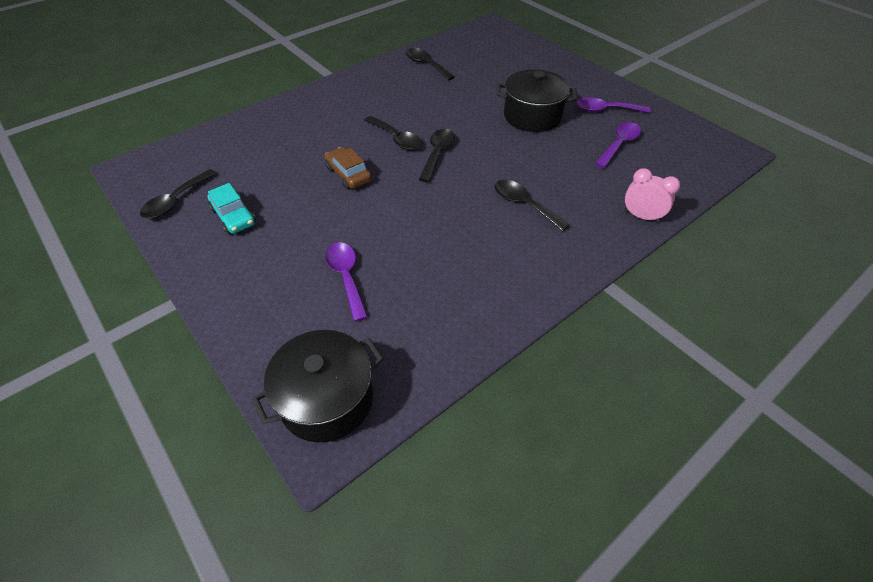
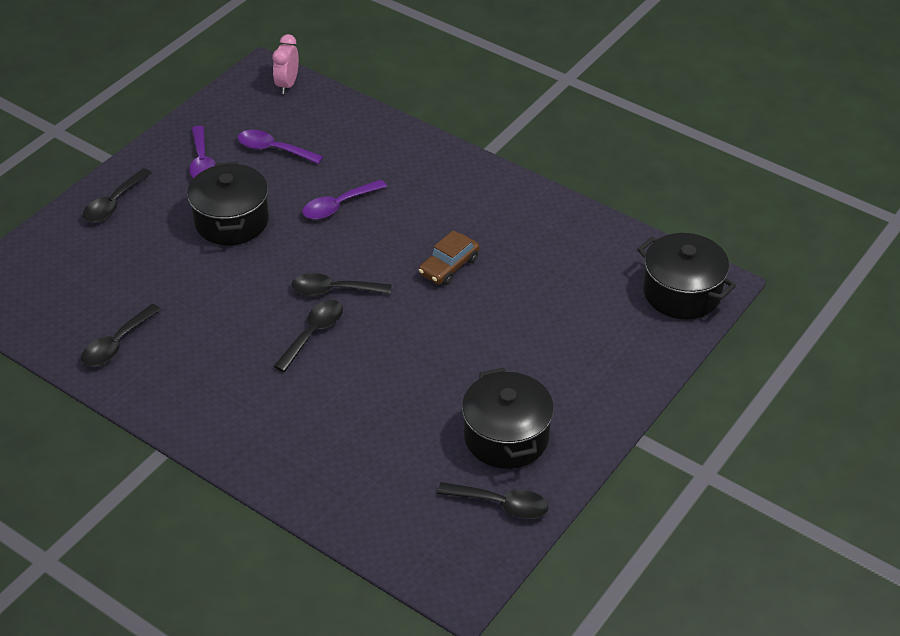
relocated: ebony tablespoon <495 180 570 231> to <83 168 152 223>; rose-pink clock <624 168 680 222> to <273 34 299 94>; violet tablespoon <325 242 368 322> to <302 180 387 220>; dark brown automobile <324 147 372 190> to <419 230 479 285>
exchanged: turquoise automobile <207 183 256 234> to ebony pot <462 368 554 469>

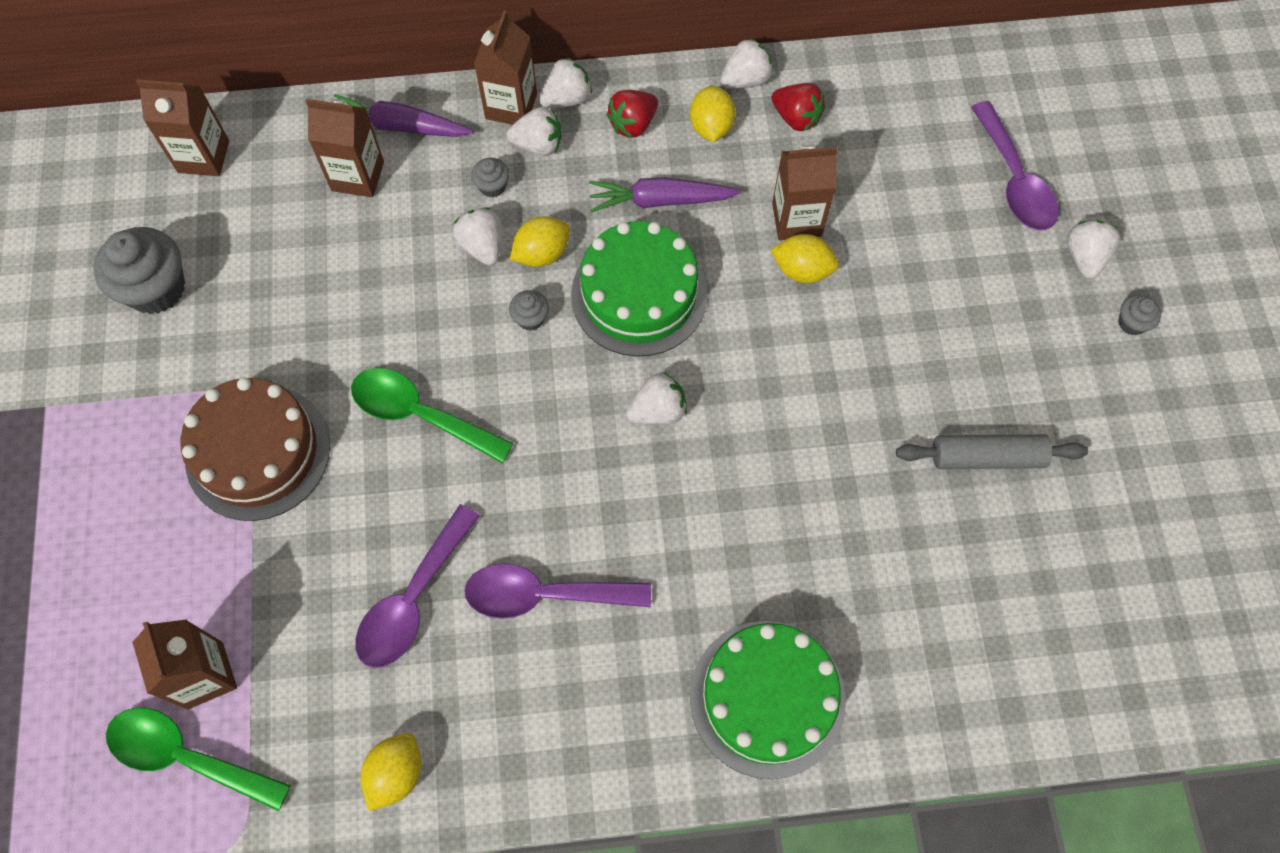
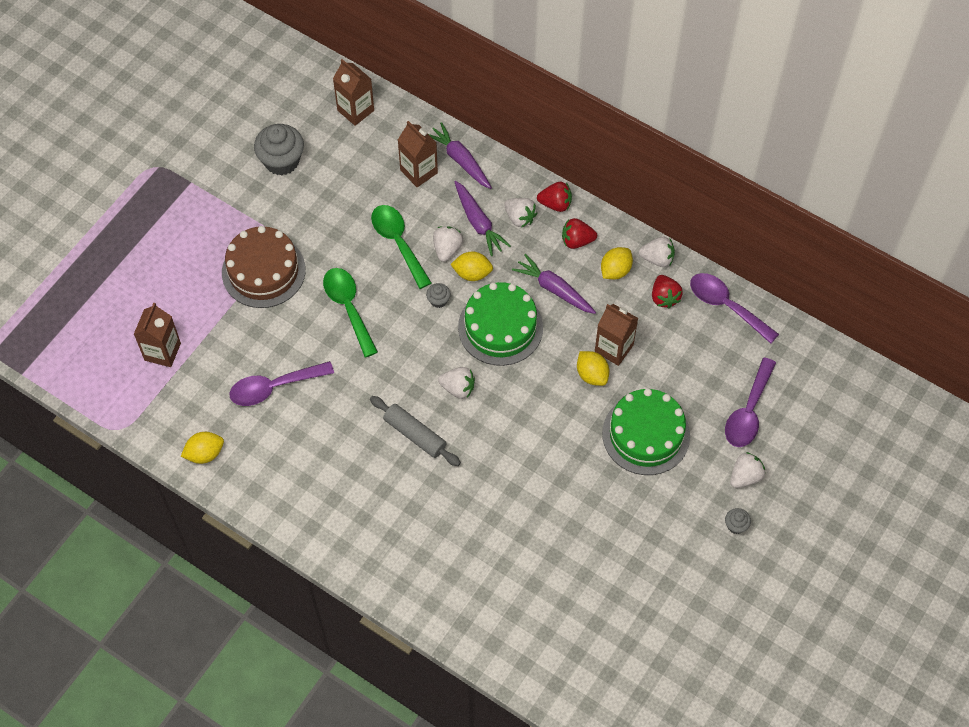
missing: dark brown milk carton <474 10 537 125>
relocated: ash-grey dough roller <896 434 1088 469> to <370 396 461 466>; emerald tablespoon <106 708 291 811> to <371 205 432 289>; emerald gateau <690 621 846 779> to <602 388 690 475>; violet tablespoon <464 564 651 619> to <690 273 779 344>
exchanged: ash-grey fairy cake <471 158 509 197> to violet toy carrot <455 181 511 256>
colour: pure white strawberry <539 57 592 109> to crimson strawberry <537 182 572 212>

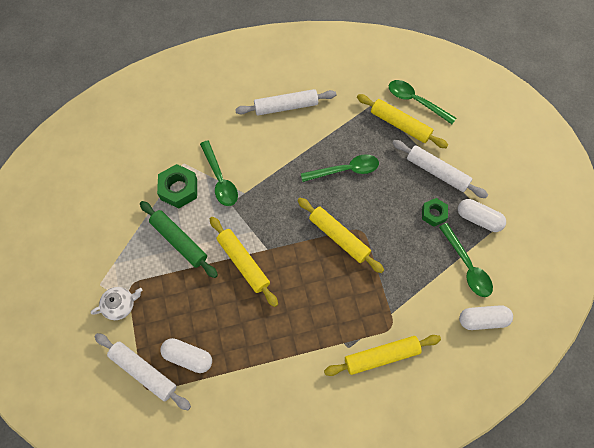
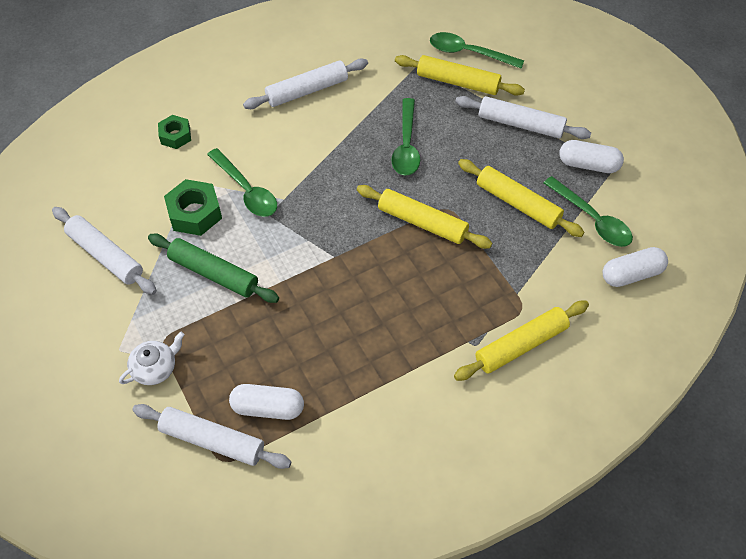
appeared: pure white dough roller <52 207 157 295>
relocated: emerald hexagon nut <422 198 448 227> to <158 115 191 149>; golden dough roller <210 217 278 307> to <458 159 585 237>
spun: emerald tablespoon <301 154 379 182> = <391 98 420 176> 120 degrees clockwise

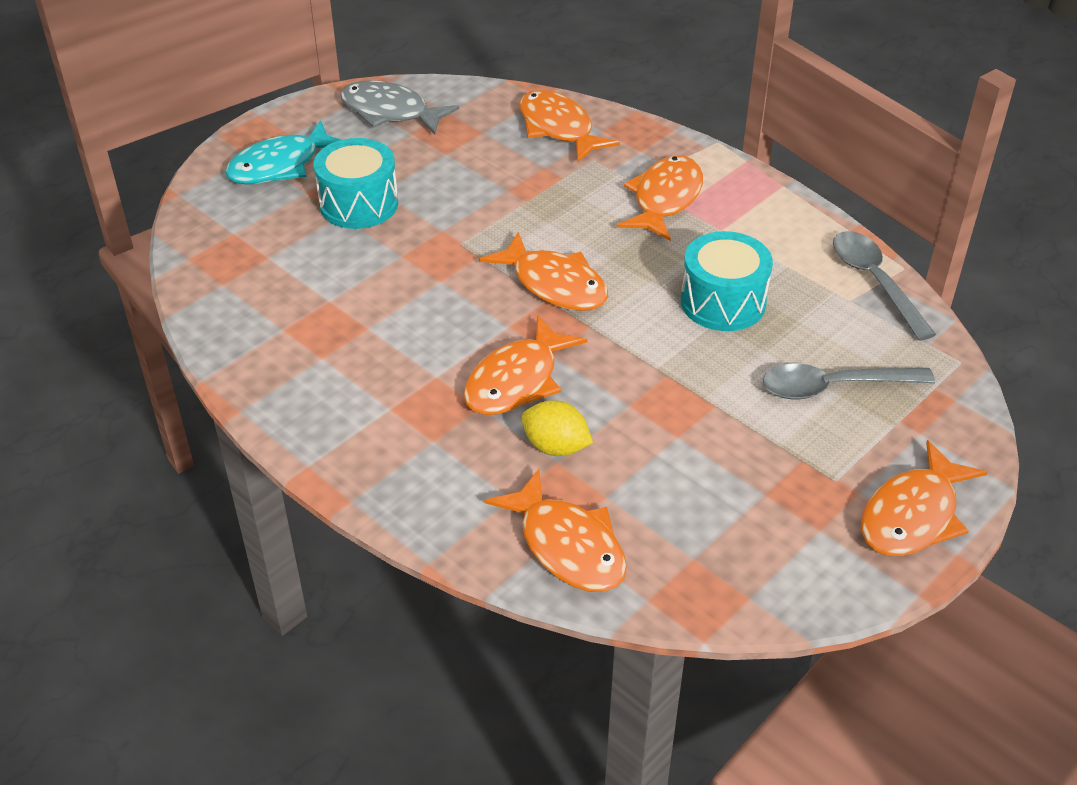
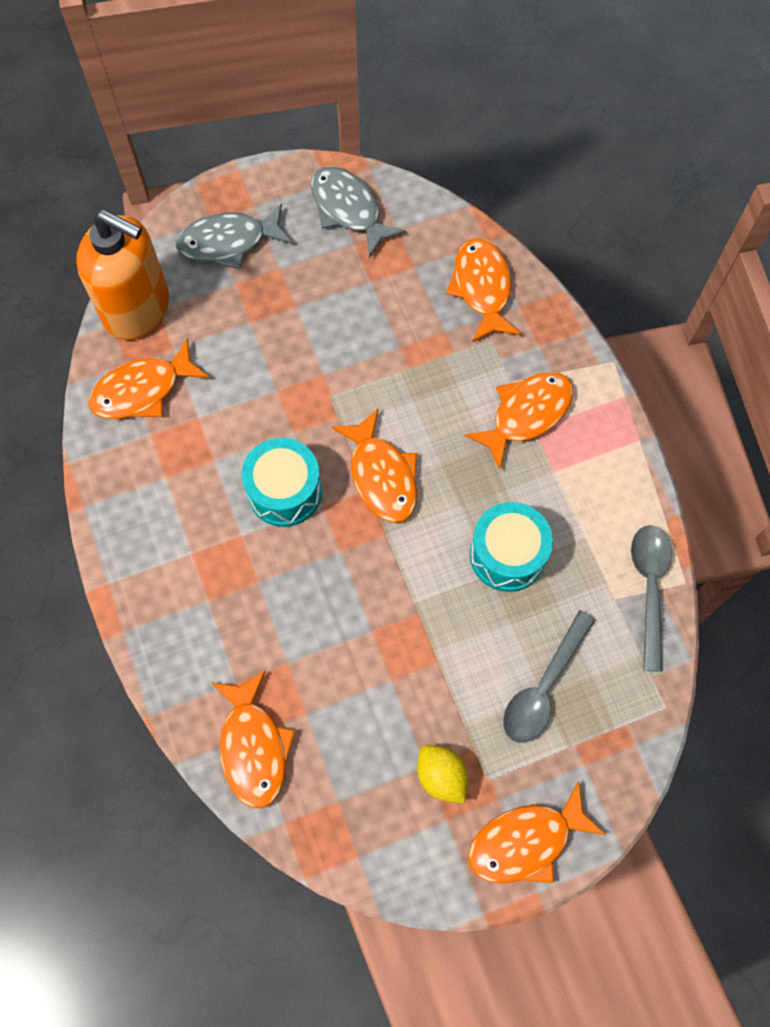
appeared: orange pump bottle <76 210 169 340>
relocated: orange fish <464 315 587 415> to <88 338 210 419>; turquoise snare drum <314 138 398 229> to <242 438 322 527>; golden citrus fruit <522 400 593 456> to <417 745 468 803>
colour: turquoise fish <225 120 341 185> to ash-grey fish <176 203 293 269>
spun: ash-grey tablespoon <763 364 935 399> = <503 610 595 743> 75 degrees counterclockwise

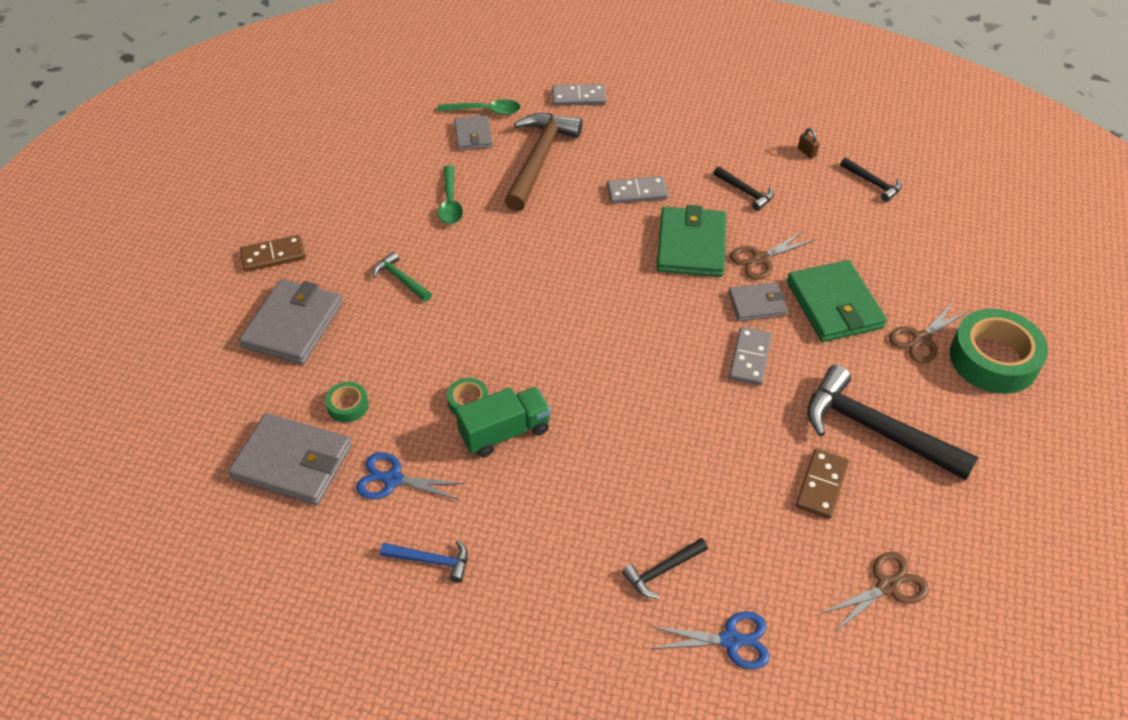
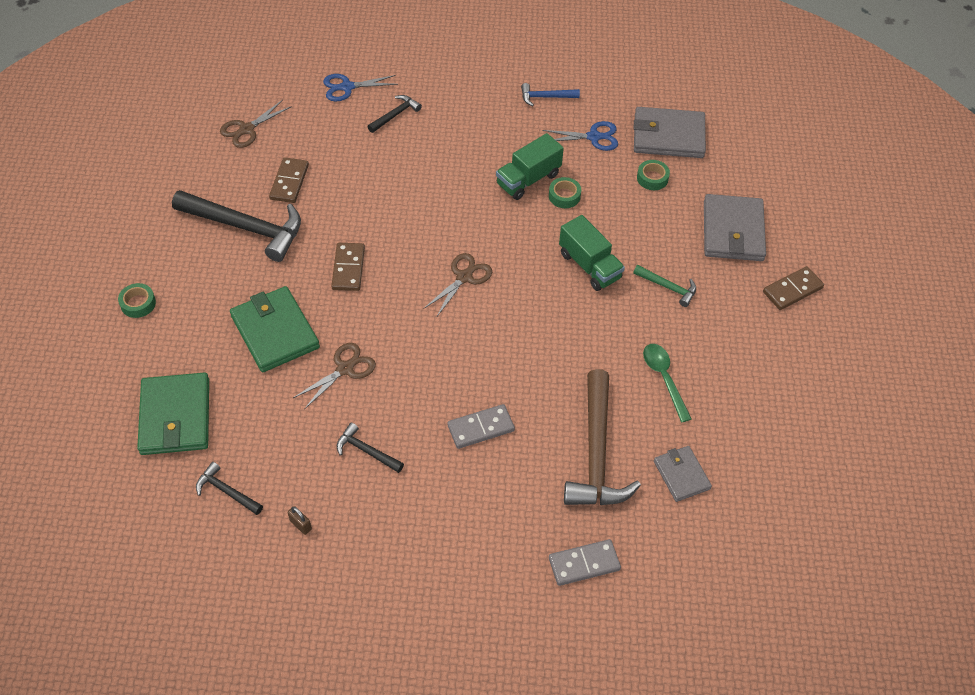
missing: emerald tablespoon <437 99 521 115>; ash-grey wallet <728 282 788 321>
appeared: emerald lorry <559 215 625 291>
relocated: emerald wallet <657 205 726 277> to <137 372 209 455>; dark brown shears <889 303 970 364> to <423 253 492 318>
colour: ash-grey domino piece <729 327 772 386> to dark brown domino piece <331 243 365 291>
size: emerald tape <950 309 1048 394> = <118 283 156 318> x0.46

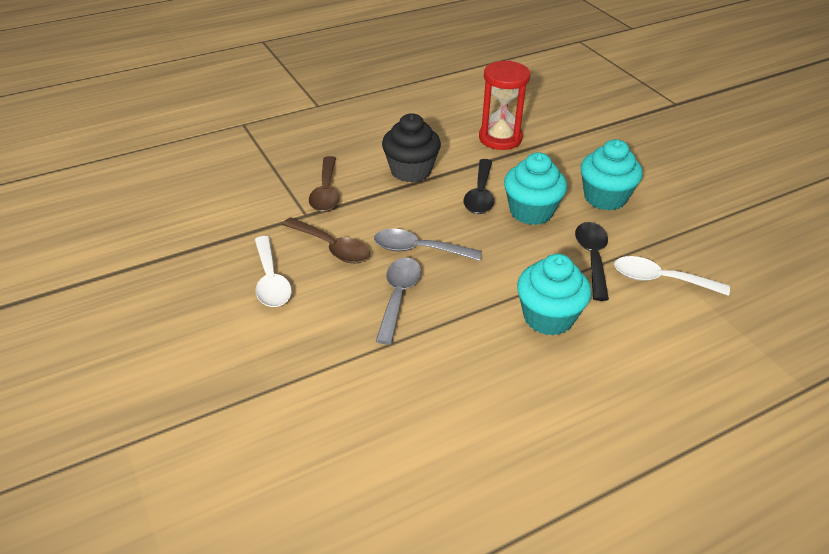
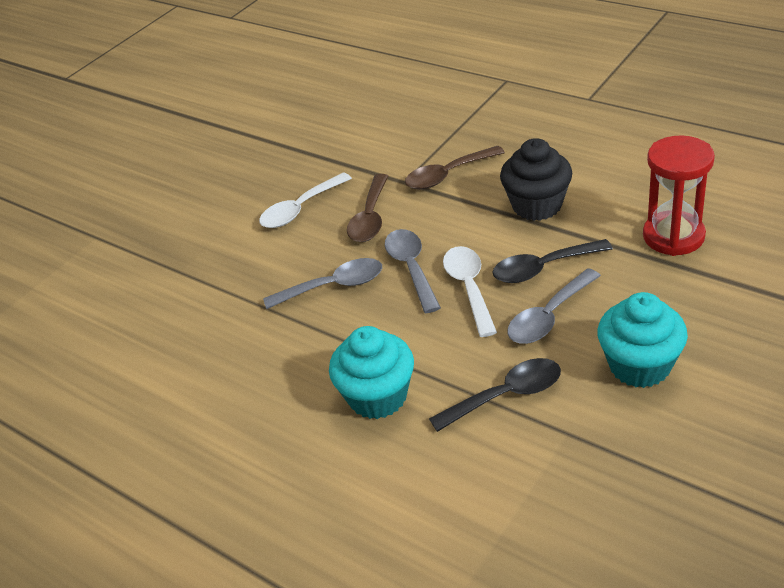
relocated: pure white tablespoon <614 256 730 296> to <443 246 497 337>
exchanged: turquoise fairy cake <504 152 567 225> to ash-grey tablespoon <507 268 601 344>

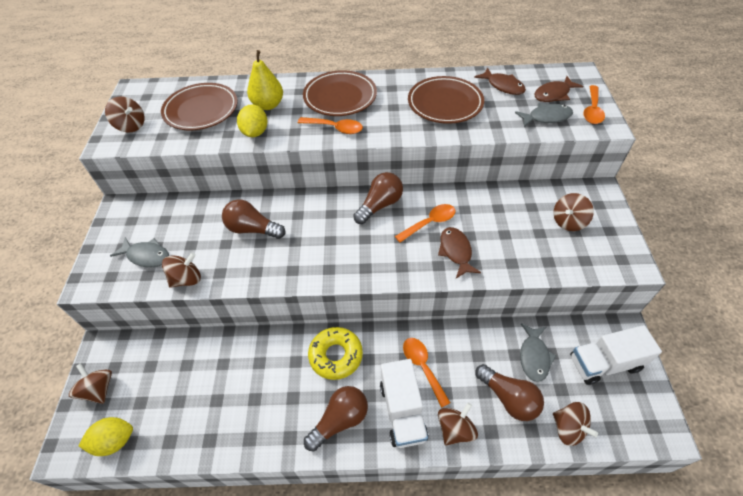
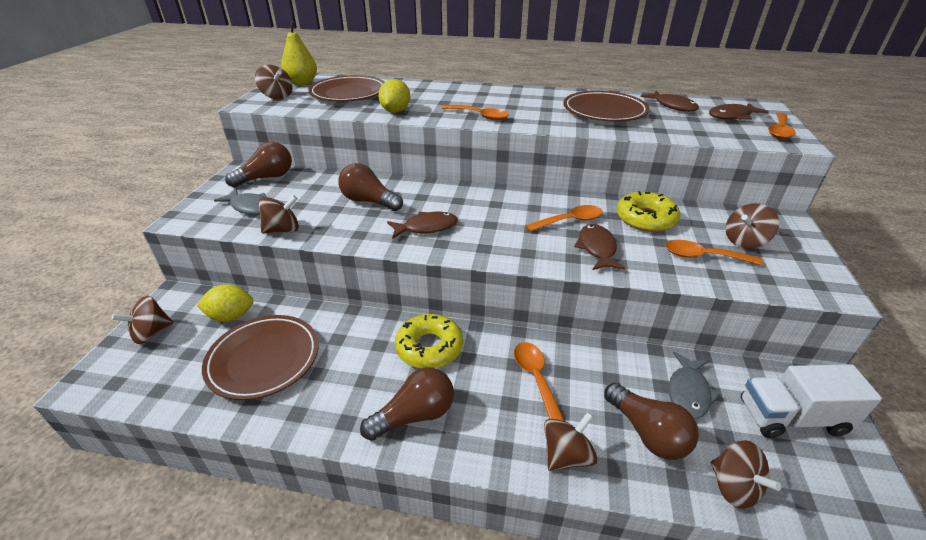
missing: pure white lorry <380 359 429 448>; ash-grey fish <515 103 573 127>
appeared: dark brown fish <387 212 458 239>; golden donut <617 191 680 232>; orange tablespoon <665 240 763 265>
relocated: golden citrus fruit <79 417 133 456> to <196 284 253 322>; dark brown flat dish <303 70 377 116> to <202 315 319 400>; dark brown light bulb <353 172 403 224> to <225 142 292 188>; golden pear <247 50 283 110> to <281 21 317 85>
spun: dark brown whirligig <69 363 112 404> = <111 296 174 344> 105 degrees counterclockwise

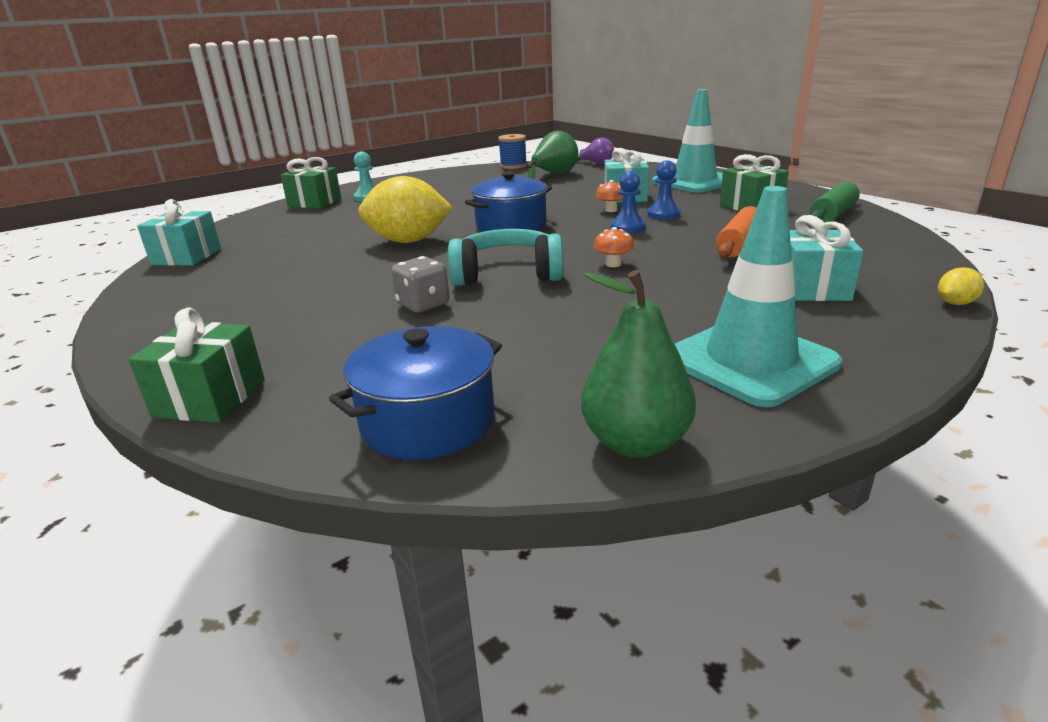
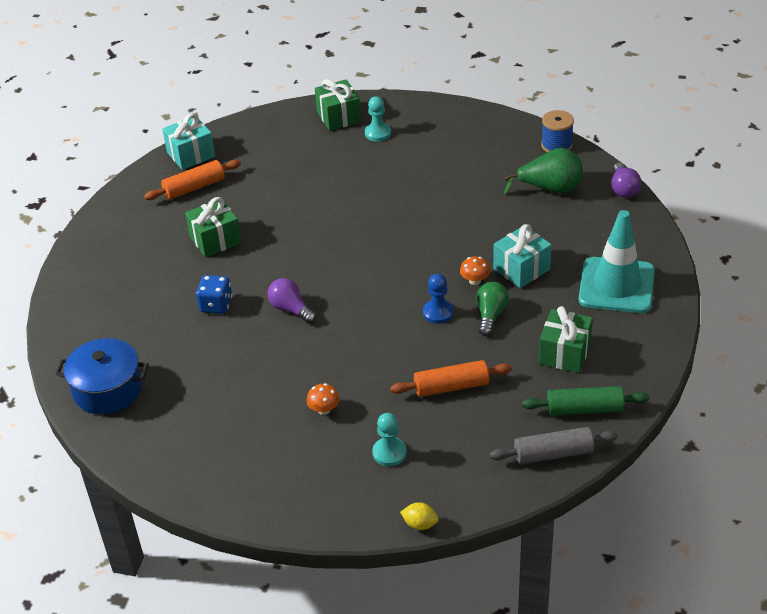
missing: golden citrus fruit <359 176 453 243>; blue pot <465 172 552 232>; emerald pear <581 270 696 458>; turquoise safety cone <675 186 842 407>
appeared: orange dough roller <144 160 241 200>; ash-grey dough roller <490 427 618 464>
relocated: emerald gift <128 308 265 423> to <185 197 242 258>; orange fungus <594 227 634 267> to <306 383 340 415>
exchanged: turquoise over-ear headphones <448 229 564 286> to violet light bulb <267 278 316 324>; turquoise gift <790 215 863 301> to turquoise pawn <372 413 407 466>; blue pawn <647 160 681 220> to emerald light bulb <476 282 509 336>
colour: ash-grey dice <391 256 449 313> to blue dice <196 275 233 314>

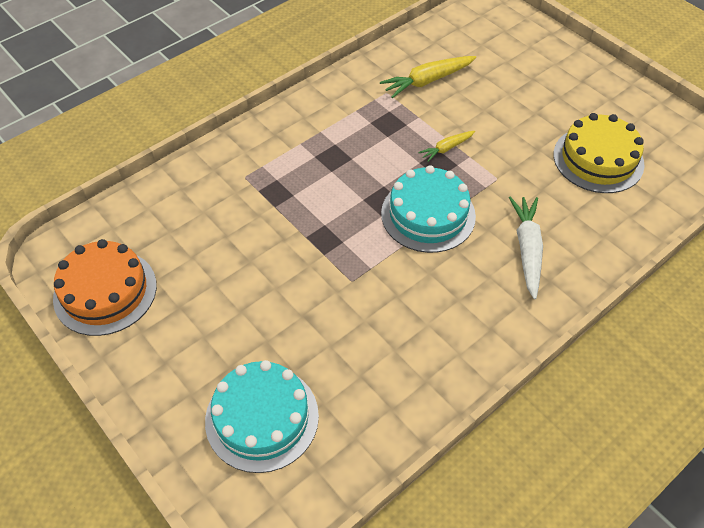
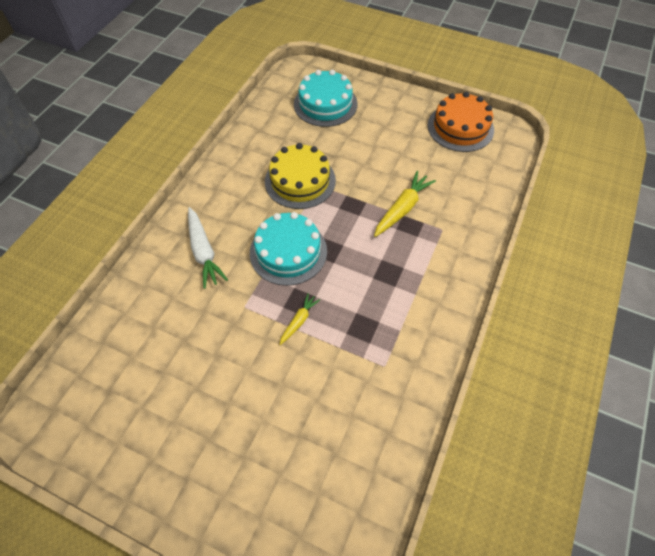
relocated: golden gateau <553 113 645 193> to <265 143 336 209>; golden toy carrot <380 56 476 98> to <374 171 436 237>

